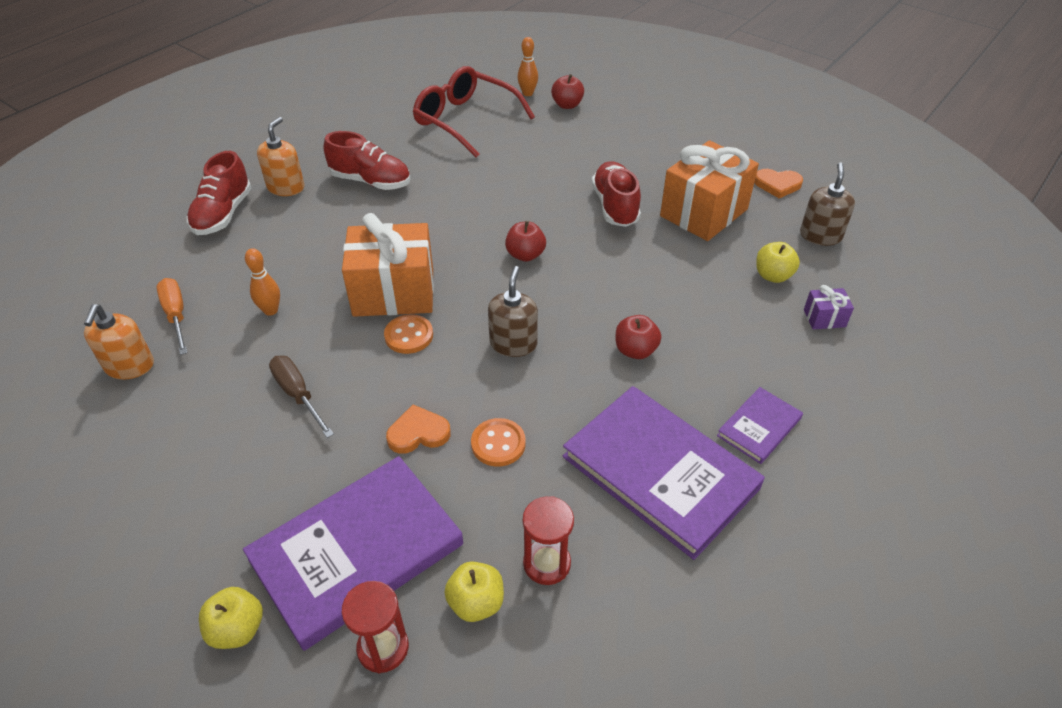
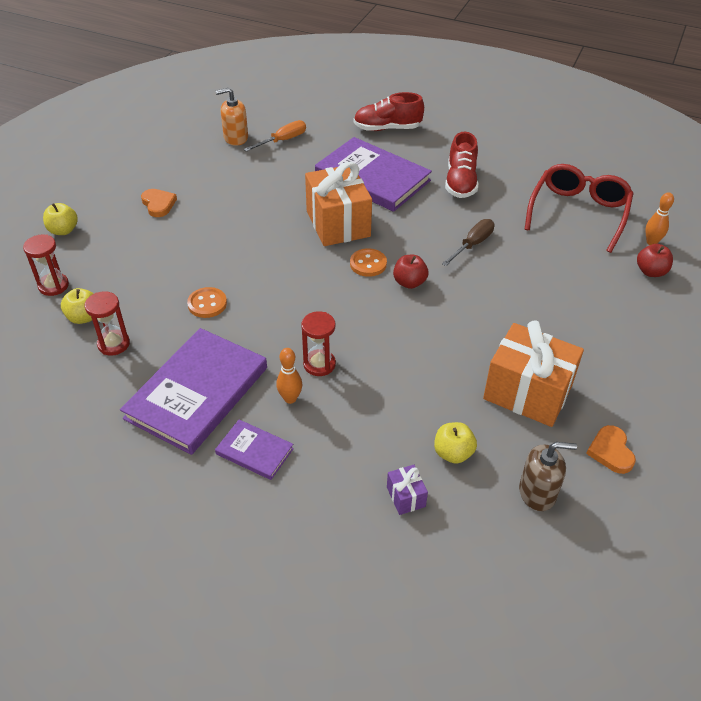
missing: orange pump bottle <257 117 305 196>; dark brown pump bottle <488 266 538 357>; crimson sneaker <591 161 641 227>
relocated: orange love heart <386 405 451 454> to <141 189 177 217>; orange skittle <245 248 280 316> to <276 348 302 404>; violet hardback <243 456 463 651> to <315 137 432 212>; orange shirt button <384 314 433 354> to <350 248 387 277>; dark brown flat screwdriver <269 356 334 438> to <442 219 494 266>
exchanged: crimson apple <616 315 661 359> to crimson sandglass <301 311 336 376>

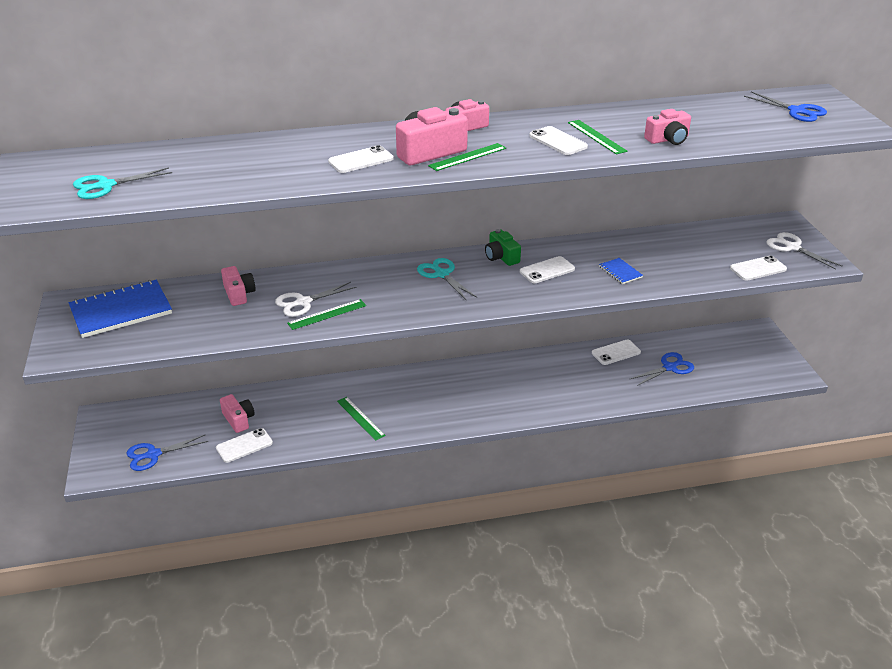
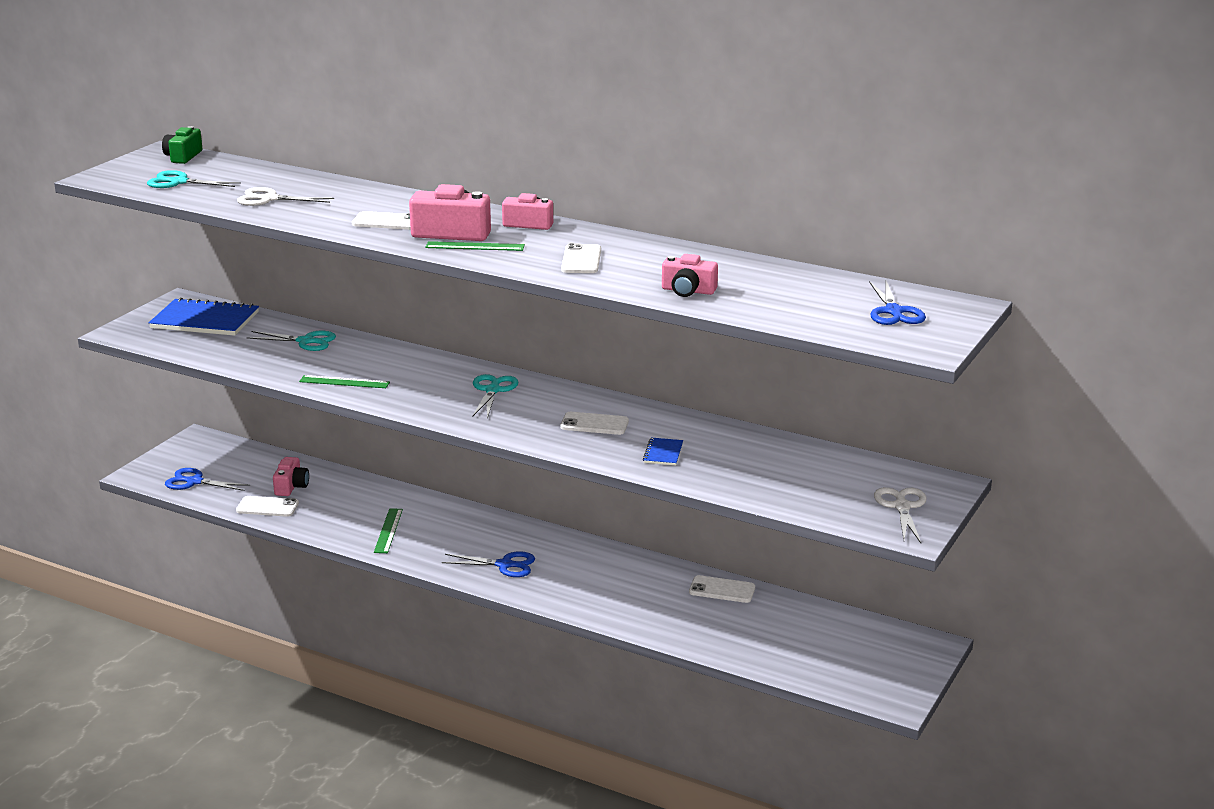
missing: emerald measuring stick <568 120 628 154>; pure white mobile phone <730 255 787 281>
relocated: emerald photo camera <485 229 521 266> to <162 126 203 164>; pure white shears <275 282 357 317> to <237 187 334 206>; blue shears <630 352 694 386> to <442 551 535 577>
exchanged: rose-pink photo camera <221 266 256 306> to turquoise shears <246 331 336 351>

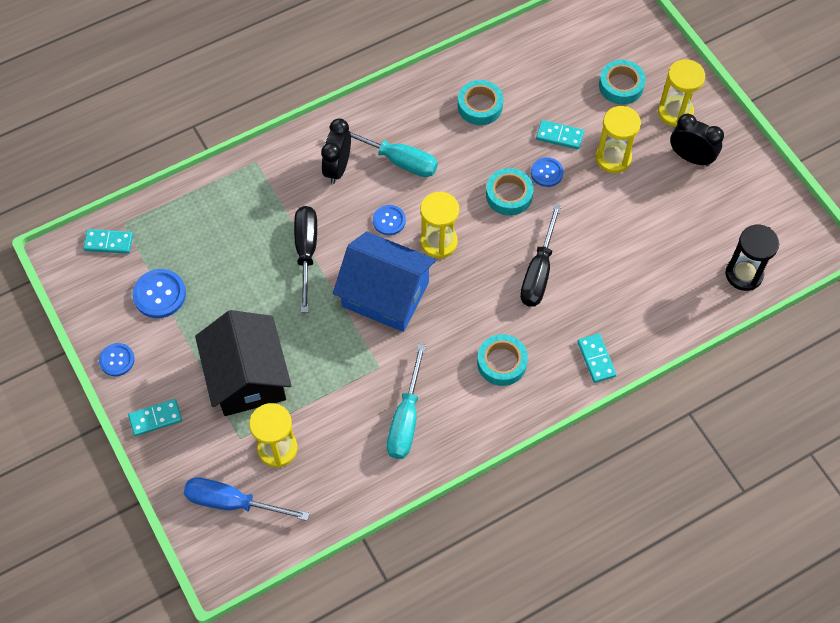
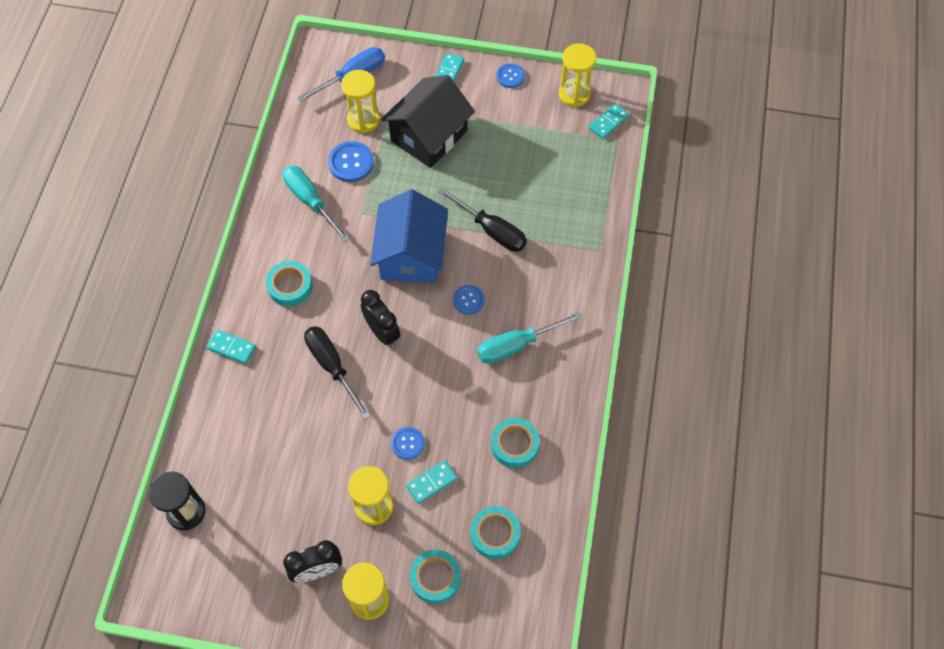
relocated: blue shirt button <132 269 186 318> to <328 141 374 182>; ebony clock <321 118 351 184> to <361 290 400 347>; turquoise tape <486 168 534 216> to <470 506 521 559>; golden sandglass <420 192 459 259> to <559 43 596 107>
spun: blue cottage <333 232 436 332> = <370 189 448 283> 60 degrees counterclockwise; ebony cottage <195 310 291 416> = <381 75 475 168> 75 degrees counterclockwise

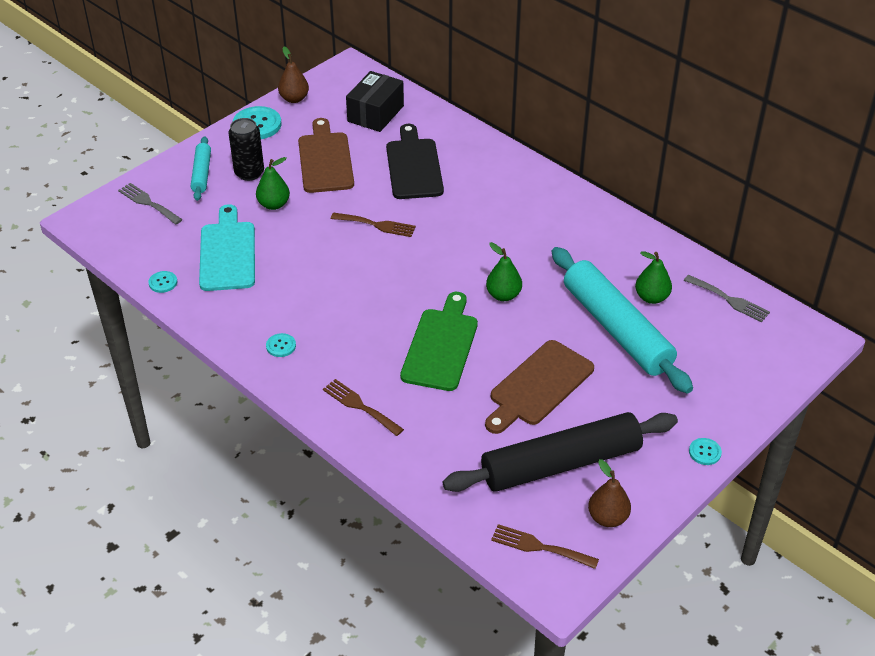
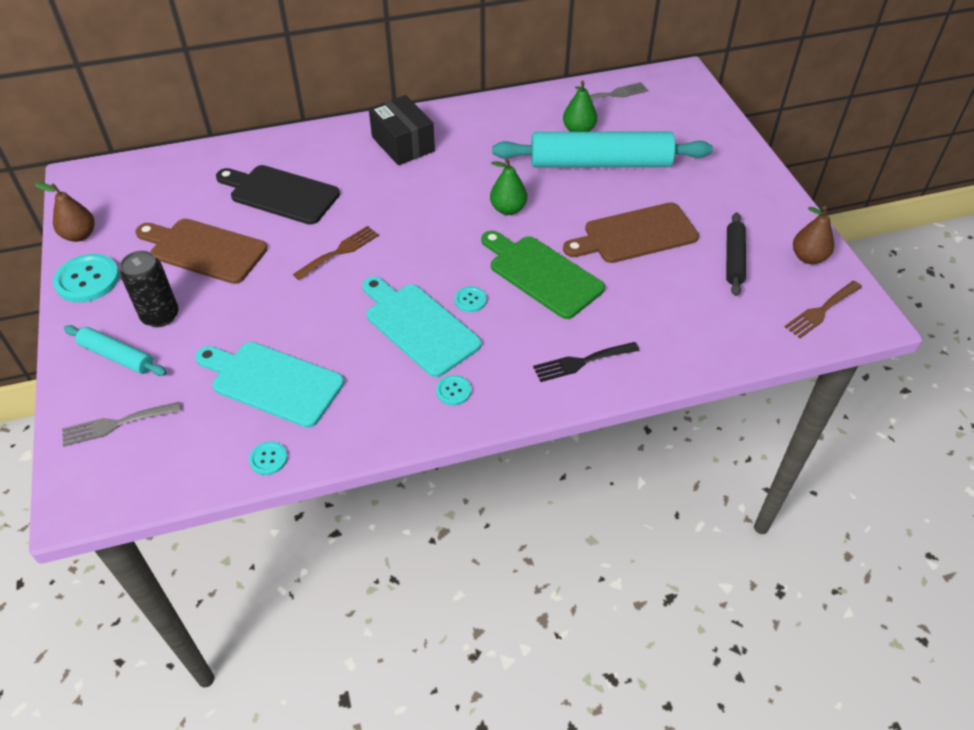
missing: emerald pear <256 157 290 210>
appeared: turquoise bread board <362 277 482 377>
relocated: ebony box <346 71 404 132> to <369 95 435 165>; turquoise shirt button <689 438 722 465> to <454 286 487 312>
colour: dark brown table fork <323 379 404 436> to ebony table fork <533 342 640 382>
spun: dark brown bread board <485 340 594 434> = <563 202 699 263> 90 degrees clockwise
size: ebony dough roller <443 412 678 492> = <726 212 746 296> x0.49

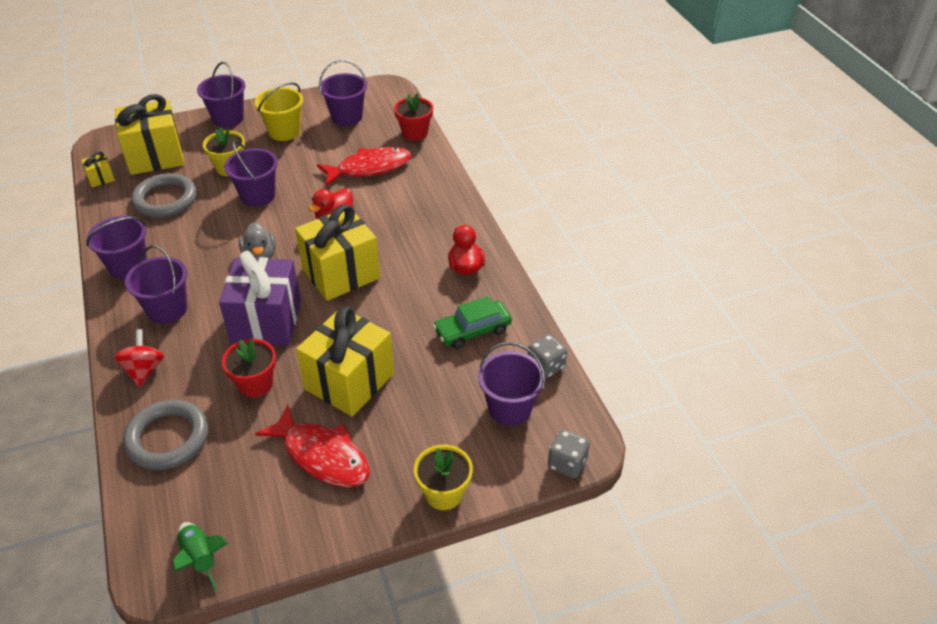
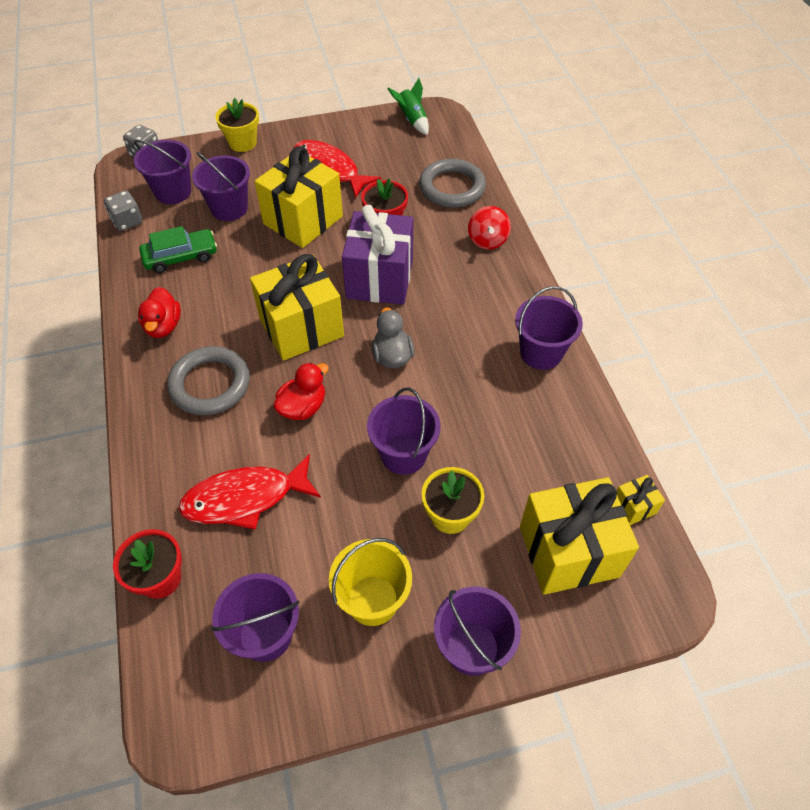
relocated: ash-grey torus <131 173 197 218> to <167 346 250 415>; violet pail <125 245 187 324> to <192 152 250 221>

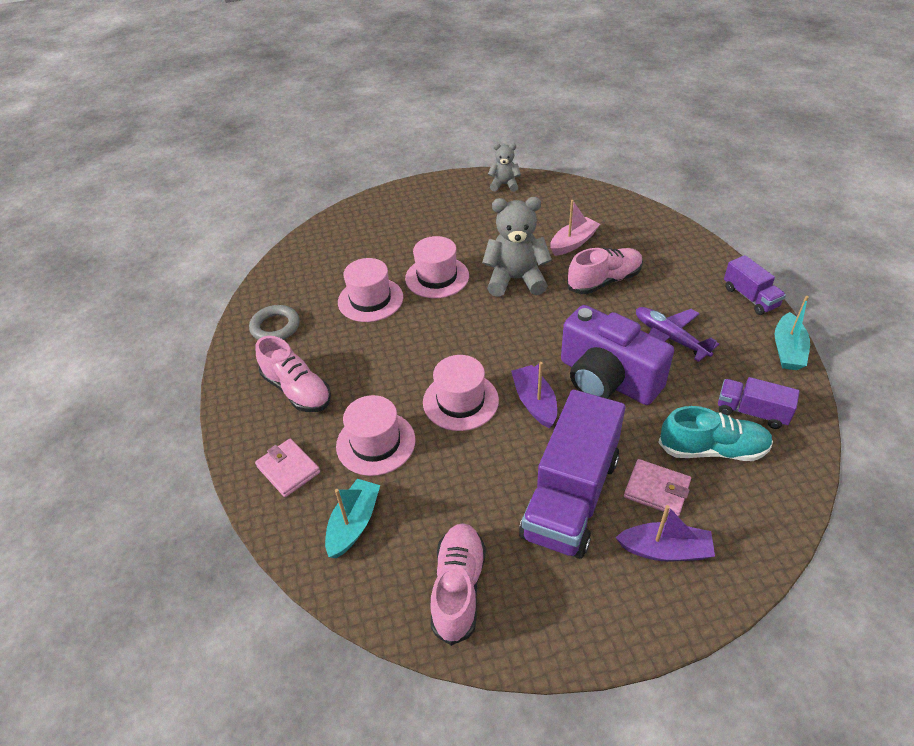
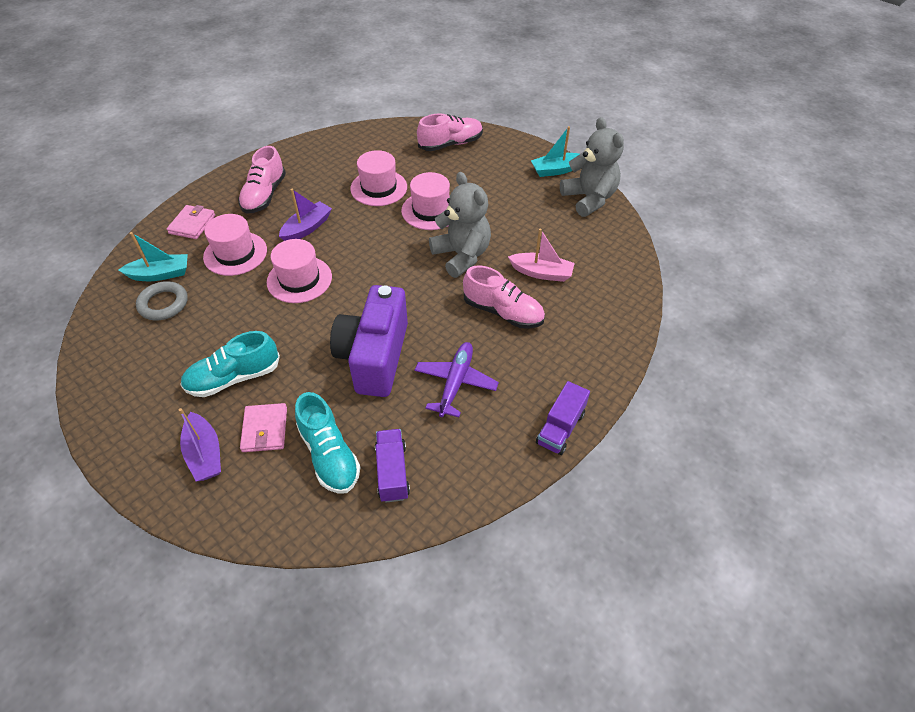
relocated: ash-grey torus <249 305 300 340> to <136 281 188 320>; violet sailboat <511 362 557 428> to <279 189 332 241>; rose-pink sneaker <430 523 486 646> to <417 113 483 151>; turquoise sailboat <775 296 810 370> to <531 126 580 177>
exchanged: violet lorry <519 389 625 559> to turquoise sneaker <180 331 280 397>
size: ash-grey teddy <488 143 521 192> = <560 117 624 217> x1.78

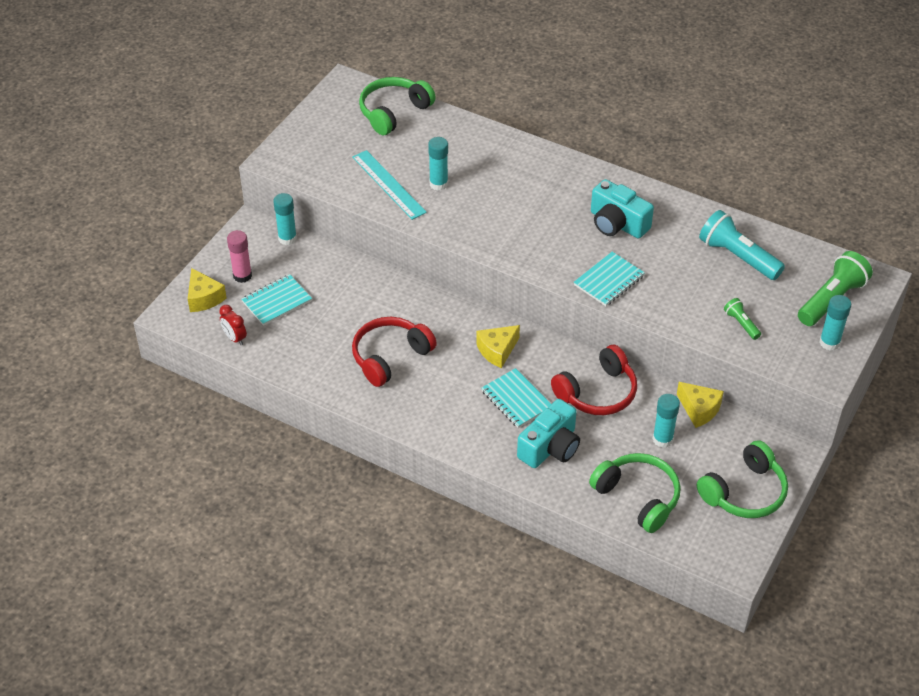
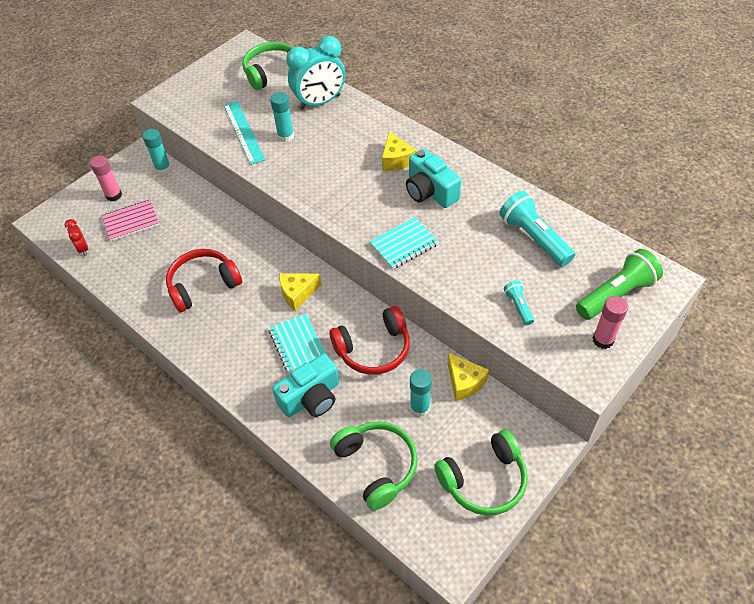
appeared: turquoise clock <286 36 345 110>
relocated: golden cheese <188 268 227 312> to <382 132 416 171>
colour: turquoise notepad <241 274 312 326> to rose-pink notepad <102 199 159 241>; emerald torch <724 298 761 340> to turquoise torch <504 280 534 325>; turquoise glue <819 295 851 351> to rose-pink glue <593 296 628 349>

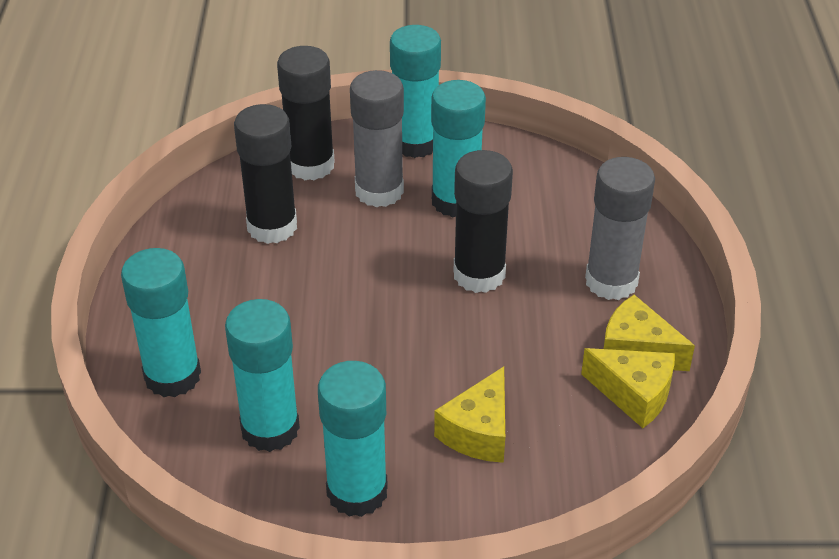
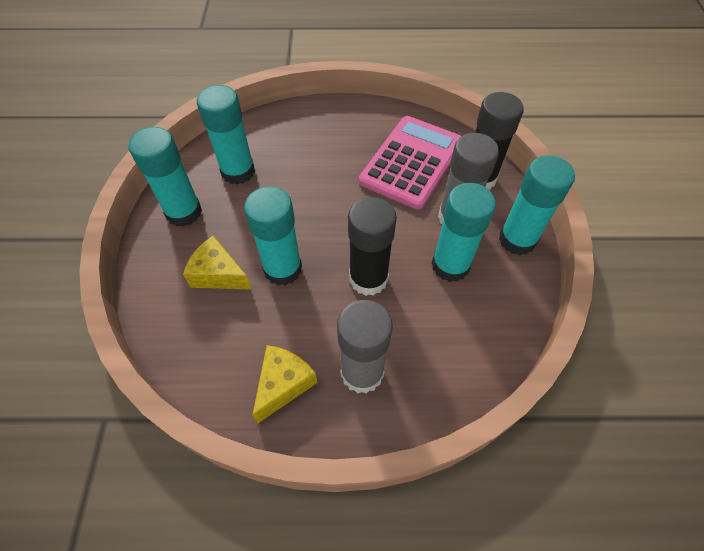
missing: golden cheese <581 348 675 428>
relocated: turquoise glue <121 248 201 397> to <244 187 302 286>
exchanged: ebony glue <234 104 297 244> to rose-pink calculator <359 116 461 210>

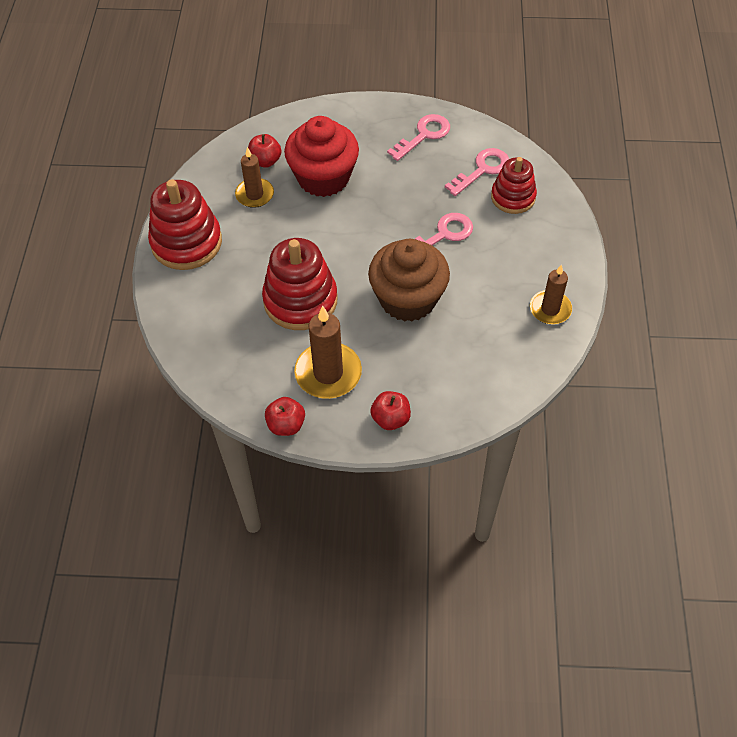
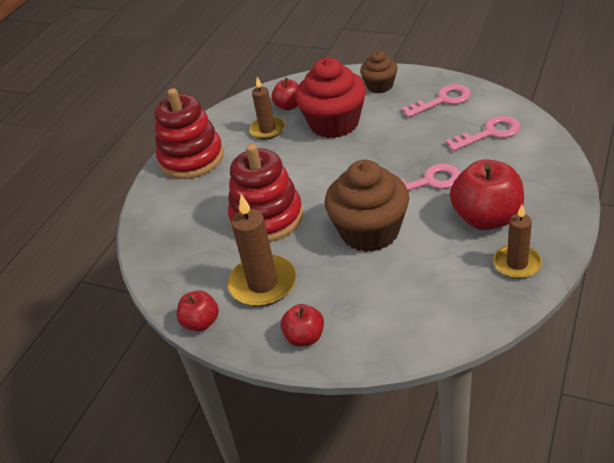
missing: crimson ring stacker <491 157 537 214>
appeared: dark brown fairy cake <360 51 398 93>; crimson apple <450 159 524 230>

